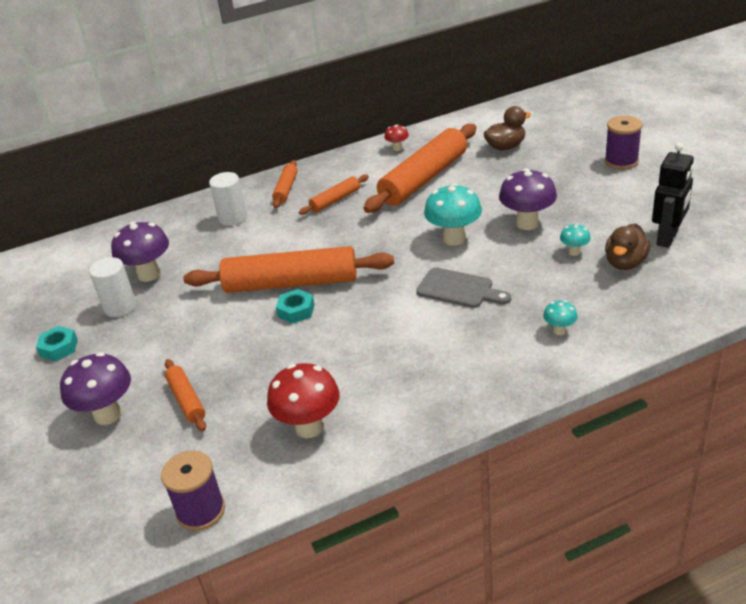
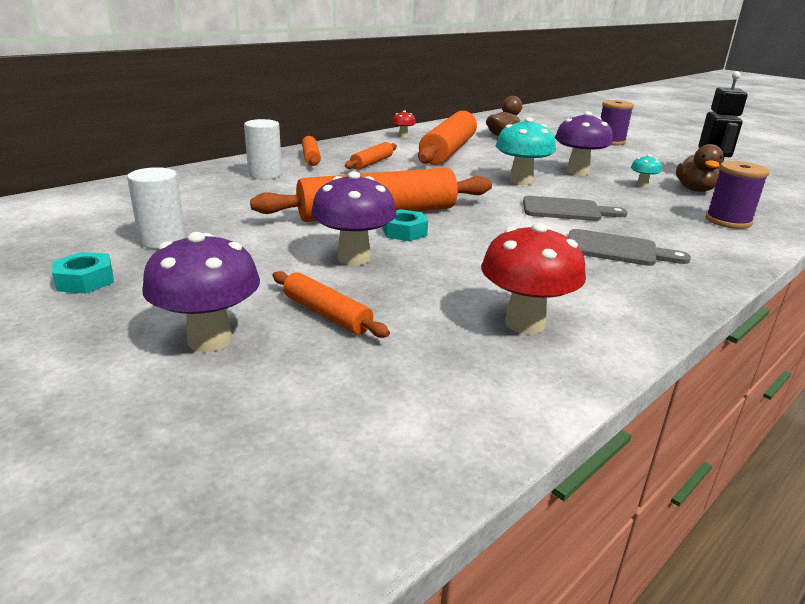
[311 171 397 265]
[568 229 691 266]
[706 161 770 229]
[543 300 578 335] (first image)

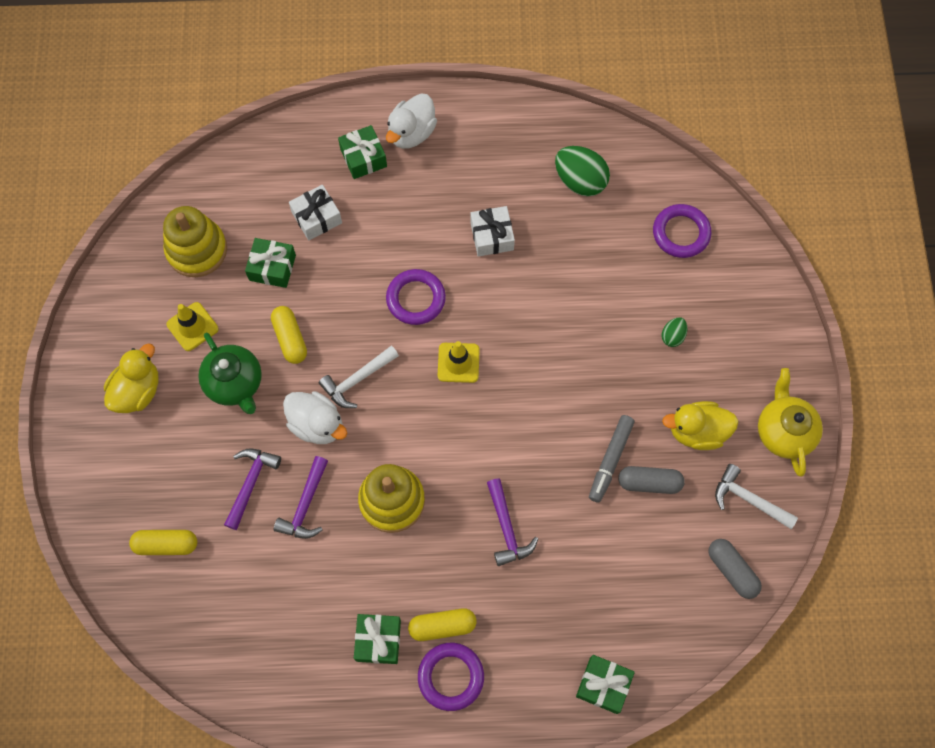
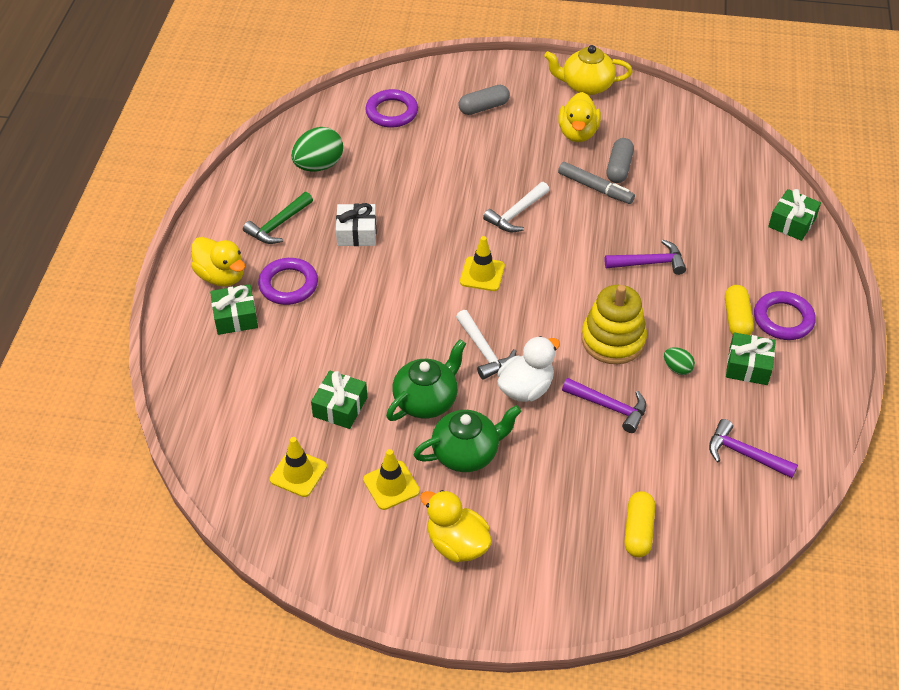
[191 237 245 287]
[243 192 313 244]
[258 258 318 305]
[270 437 327 497]
[386 340 466 421]
[459 85 510 115]
[483 182 549 232]
[664 347 695 375]
[709 419 798 478]
[289 185 342 240] (first image)

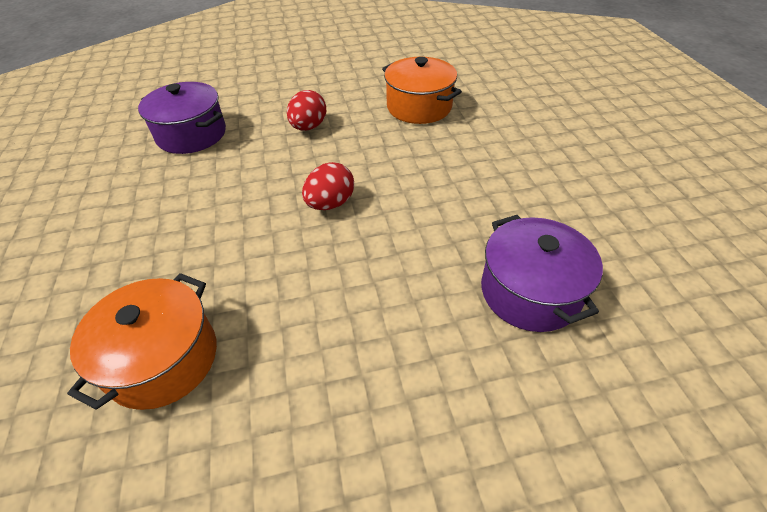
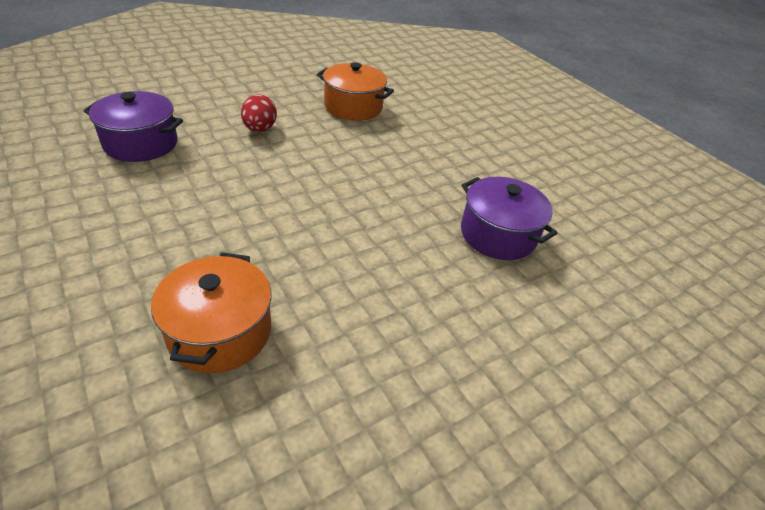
[302 162 354 210] (first image)

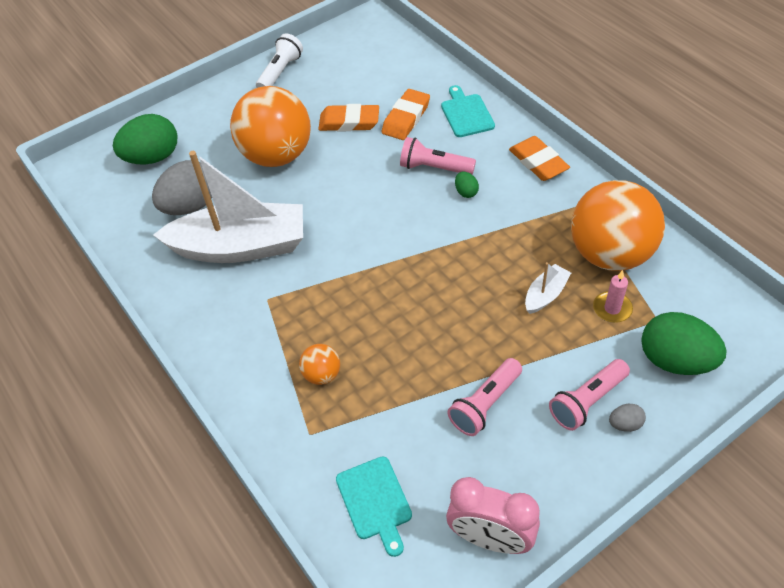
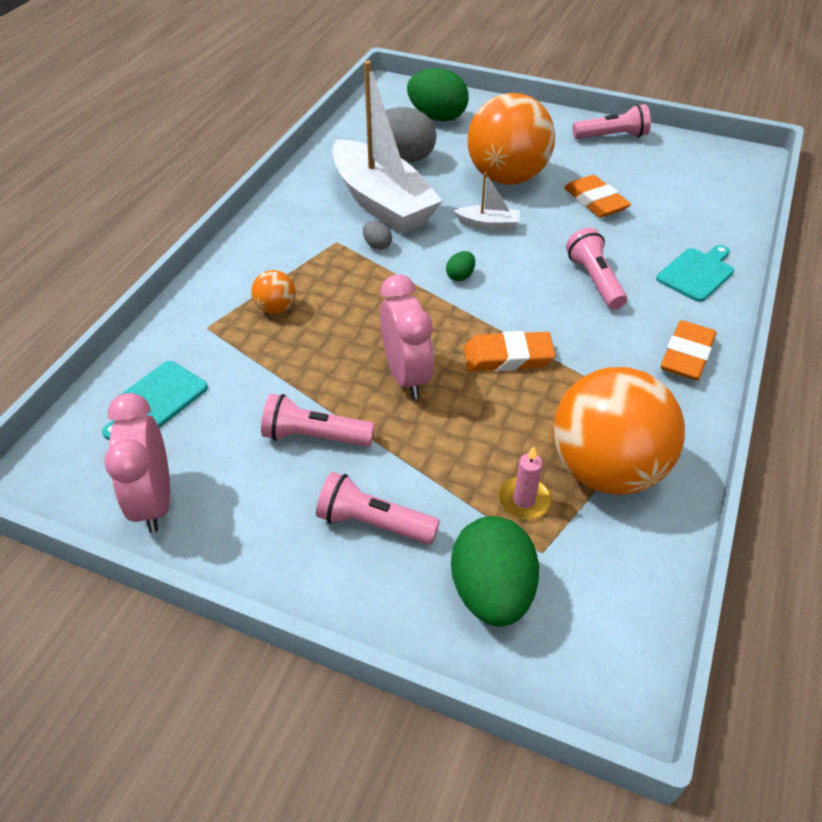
[363 221 392 250]
[380 275 434 399]
[446 251 475 281]
[454 172 520 231]
[464 331 556 371]
[573 104 651 139]

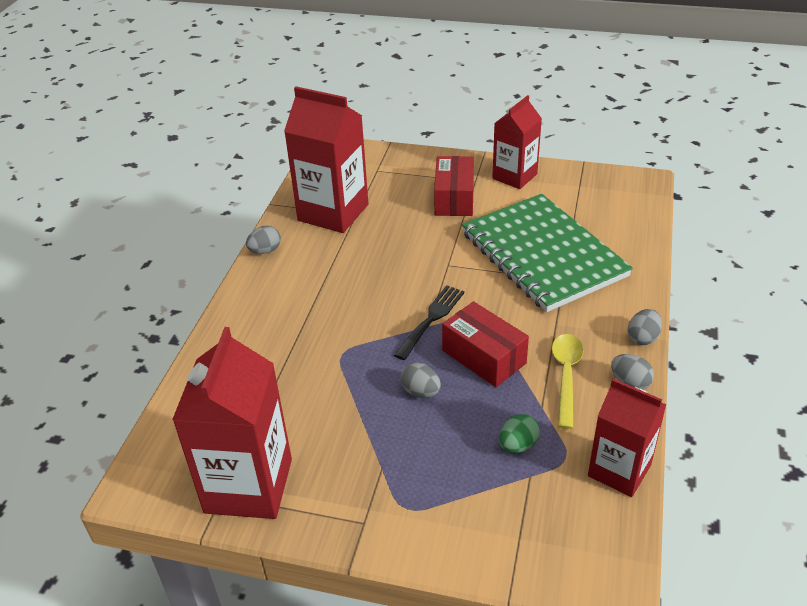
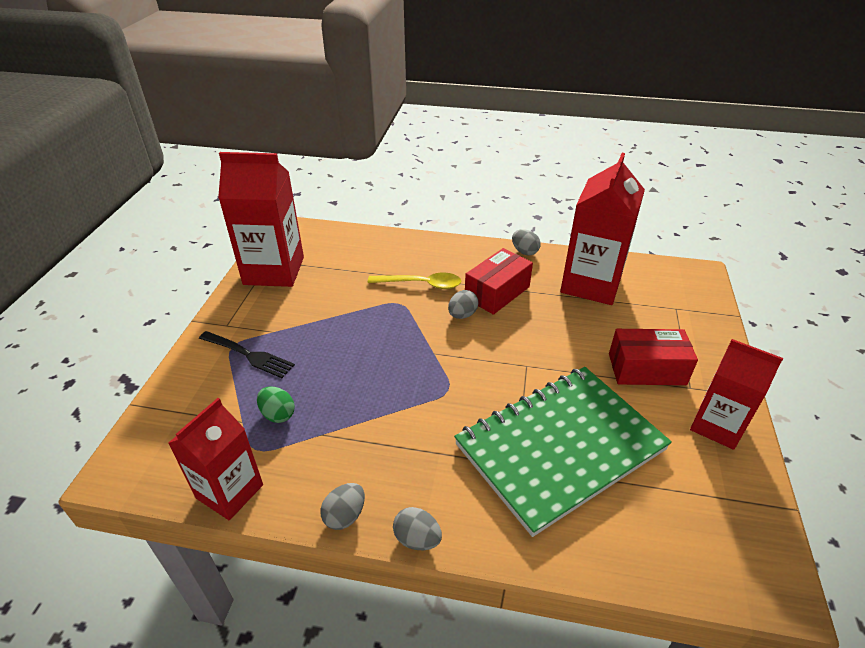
[199 331 295 378]
[368 273 462 289]
[448 290 479 319]
[465 248 533 315]

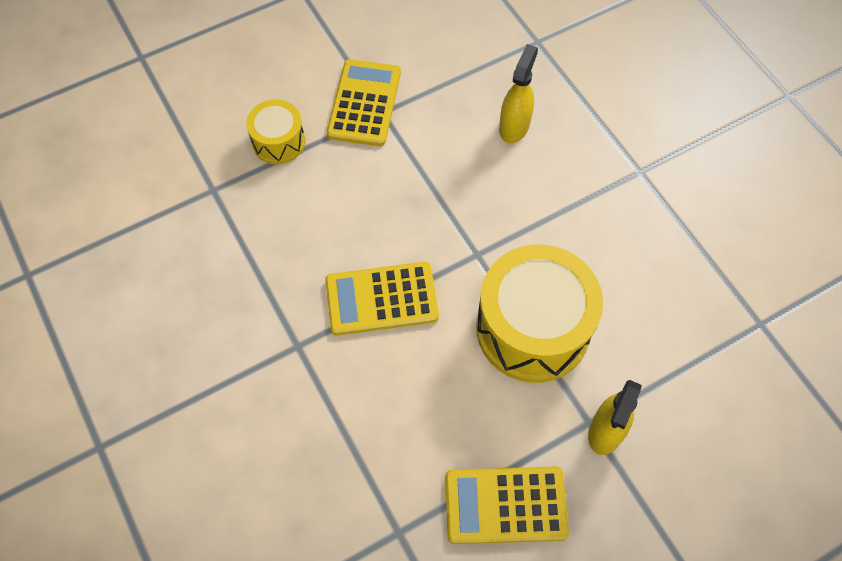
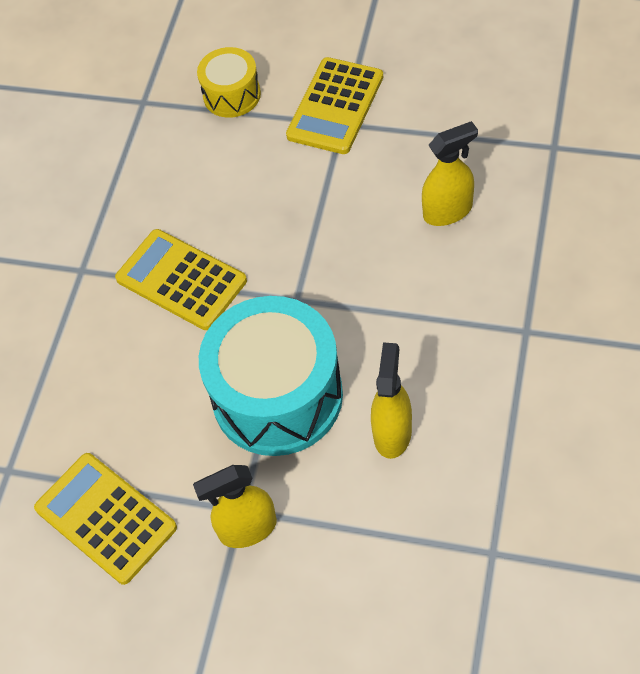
[199 296 343 456]
[286 57 383 154]
[371 342 412 459]

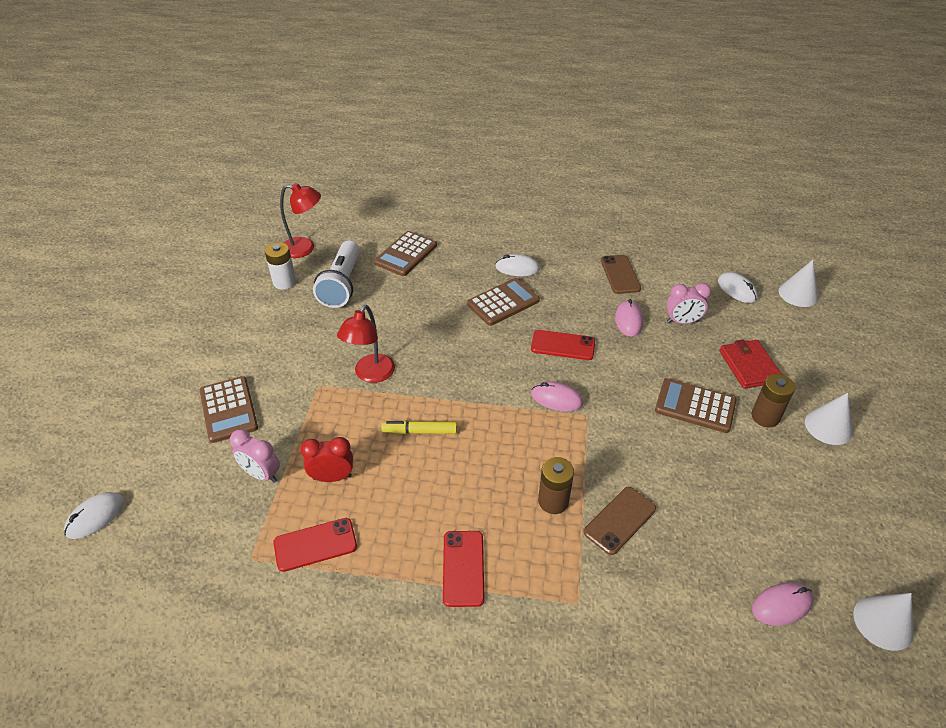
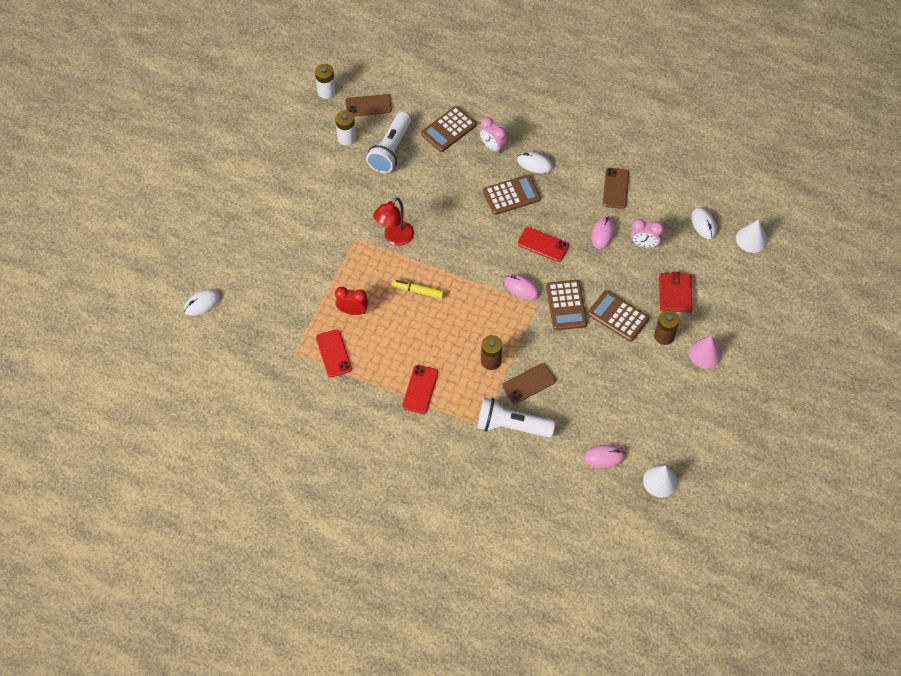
[315 64 336 99]
[316 329 352 377]
[345 94 392 116]
[477 397 555 438]
[479 117 507 154]
[546 280 587 330]
[689 336 722 369]

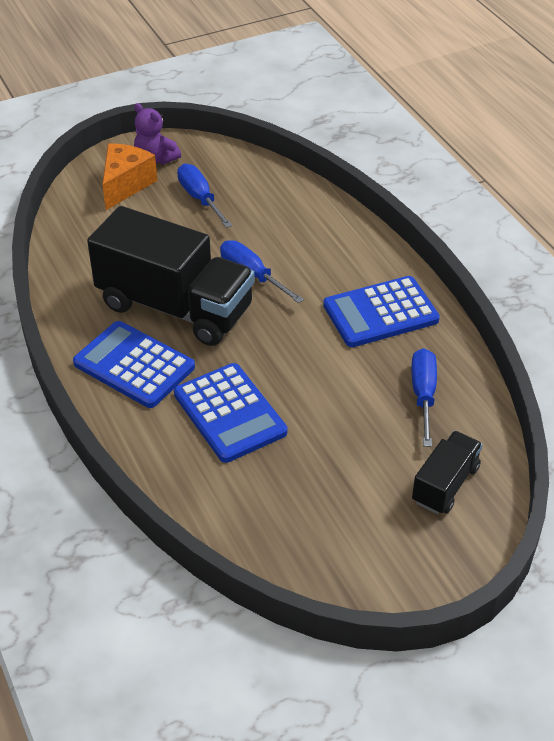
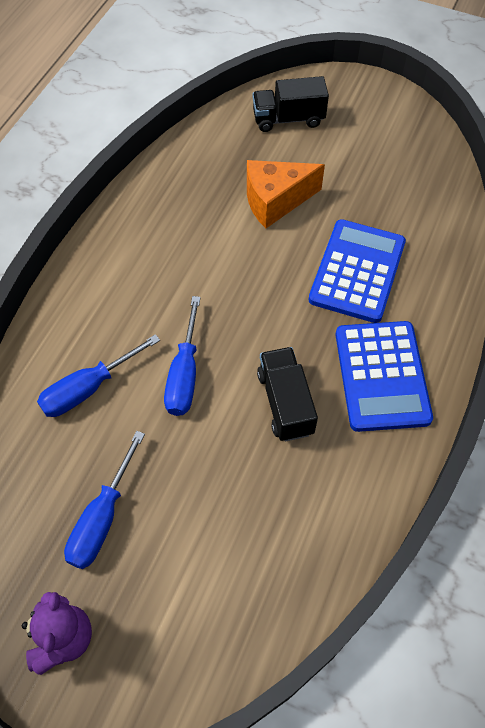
[37 334 160 417]
[247 160 325 228]
[257 347 318 441]
[323 276 440 347] (first image)

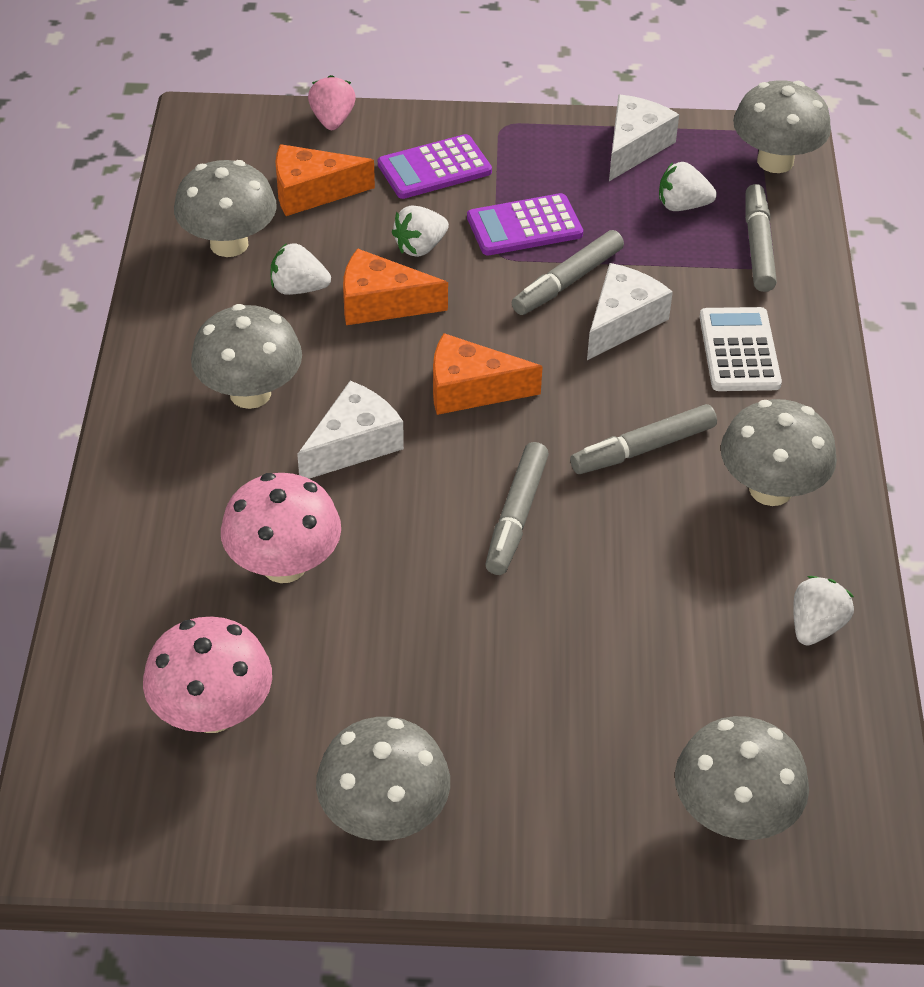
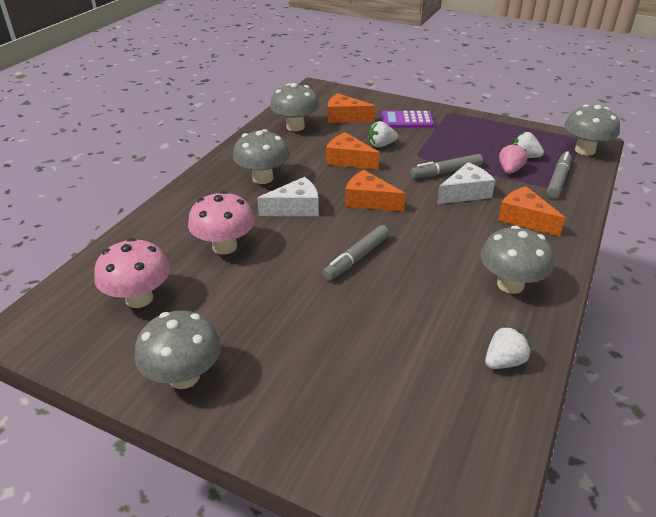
[498 186 565 237]
[499 144 527 174]
[270 243 331 295] (first image)
[467 193 583 255] (first image)
[570 404 717 474] (first image)
[609 95 679 181] (first image)
[675 716 809 840] (first image)

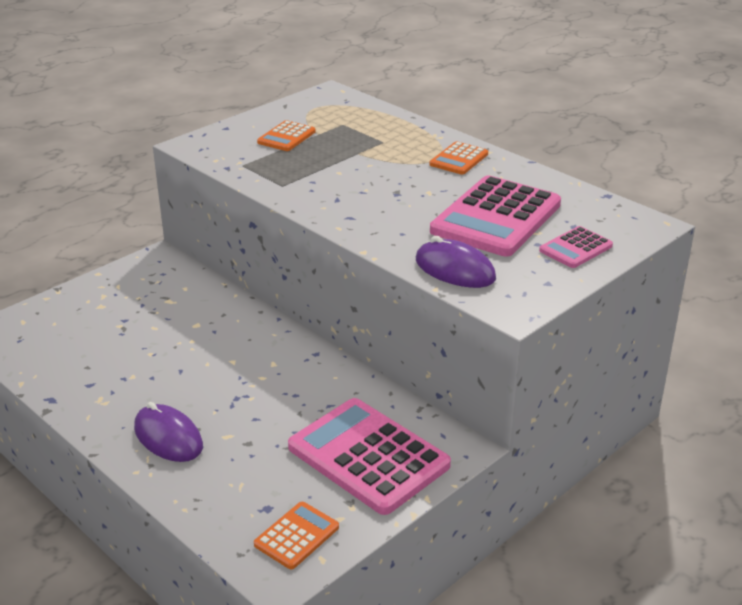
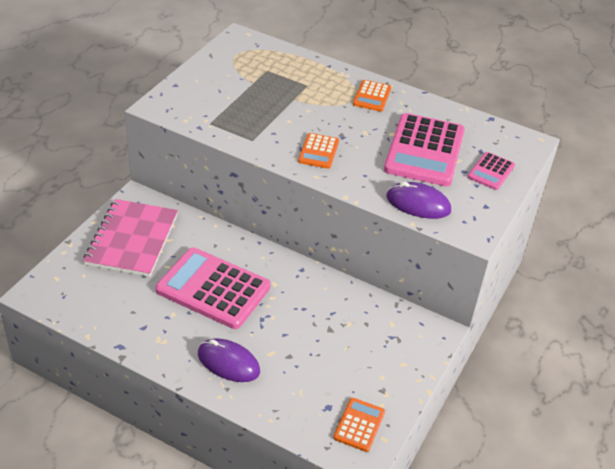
[83 199 178 277]
[155 248 271 329]
[298 133 339 169]

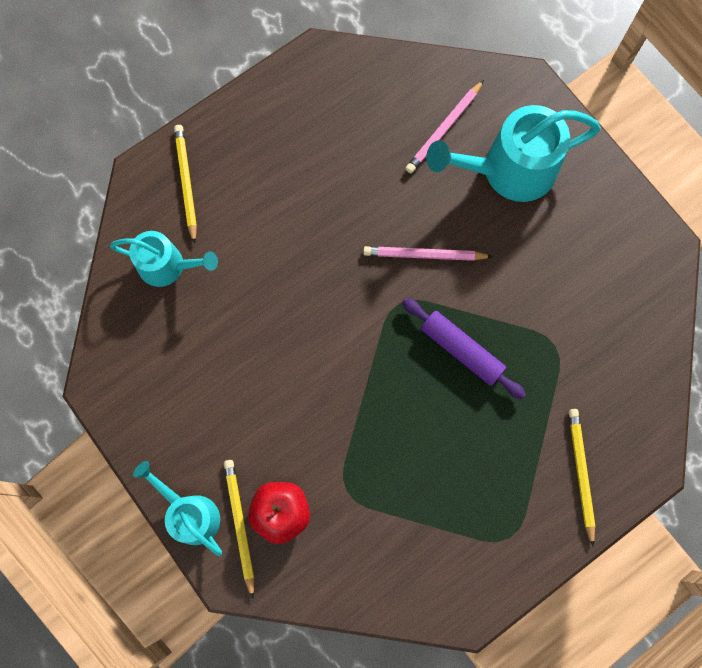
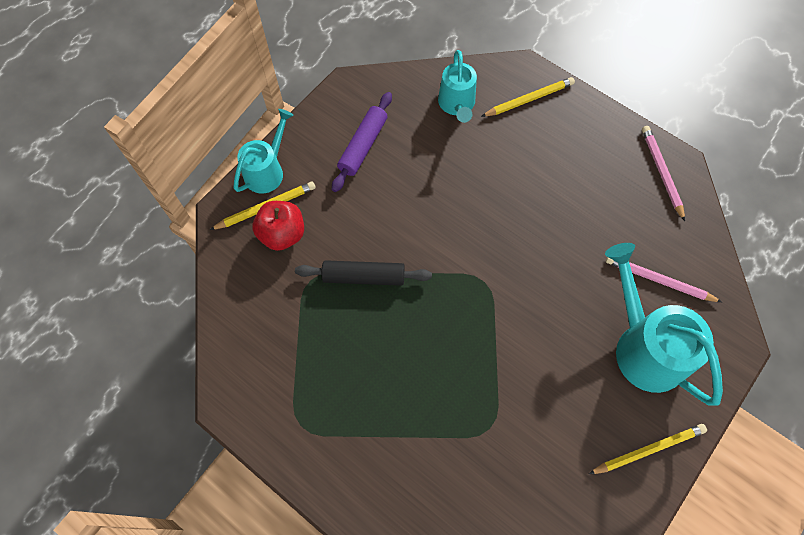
[295 260 432 286]
[332 92 392 192]
[589 424 707 474]
[642 126 685 221]

